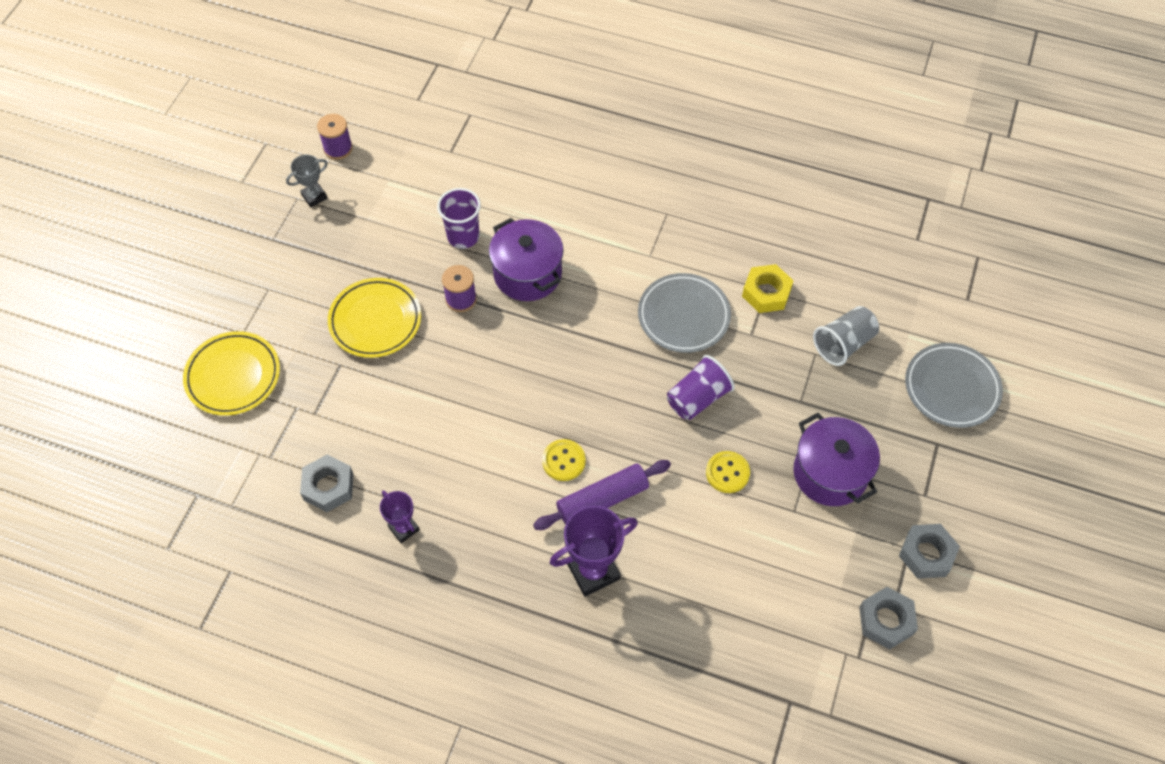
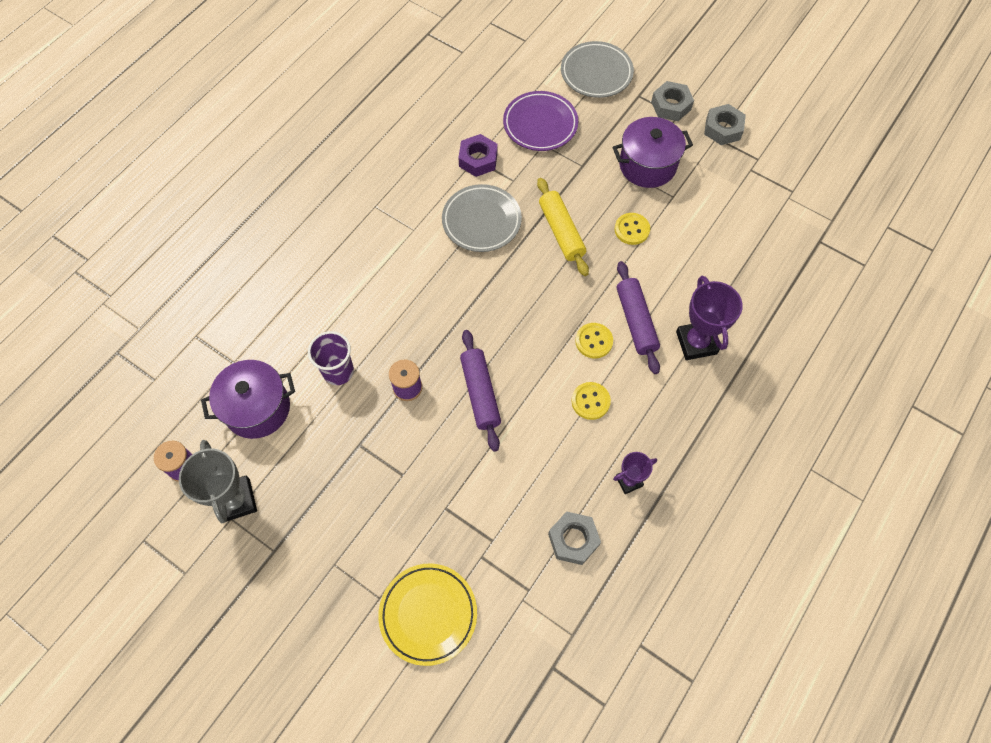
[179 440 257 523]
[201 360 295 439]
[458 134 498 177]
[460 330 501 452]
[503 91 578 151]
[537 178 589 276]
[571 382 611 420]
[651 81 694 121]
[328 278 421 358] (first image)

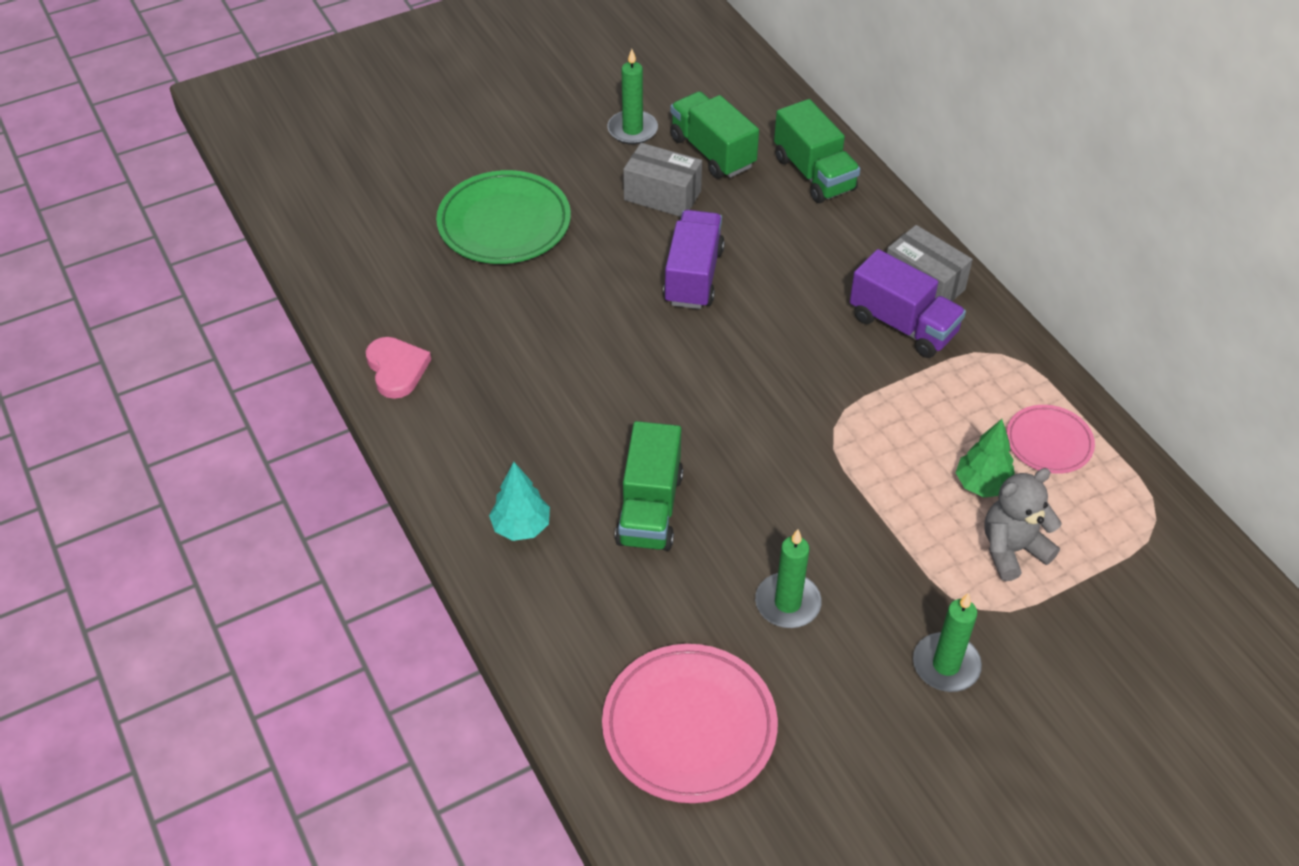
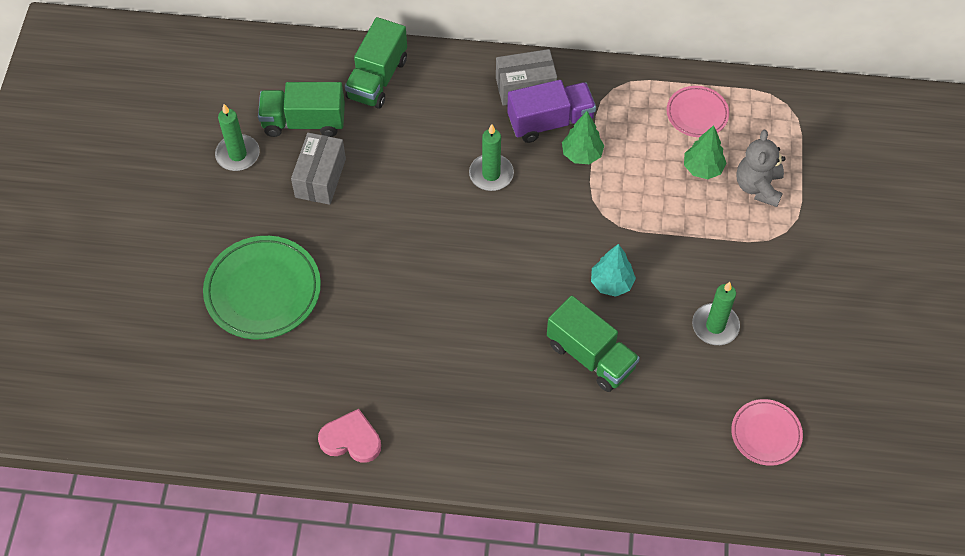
[291 133 346 205]
[345 17 407 109]
[469 124 514 191]
[562 111 604 164]
[591 244 636 297]
[731 399 803 466]
[663 210 725 309] (first image)

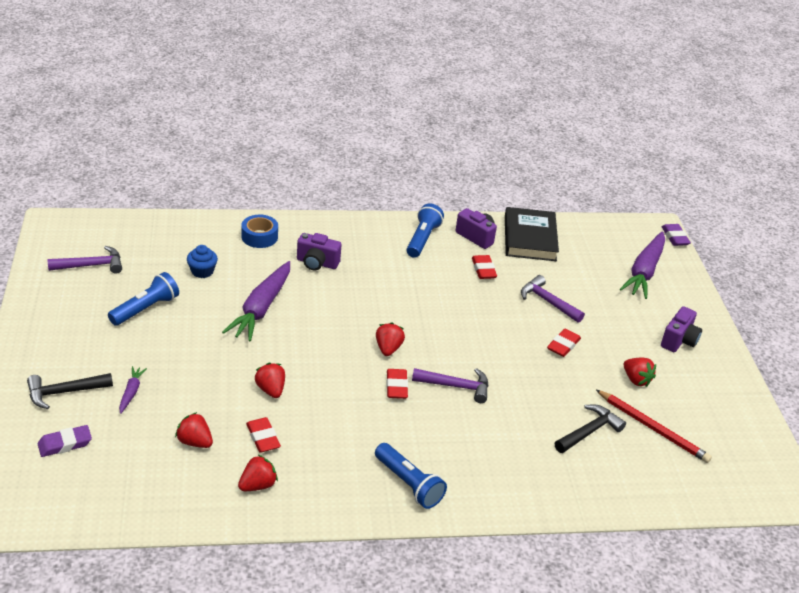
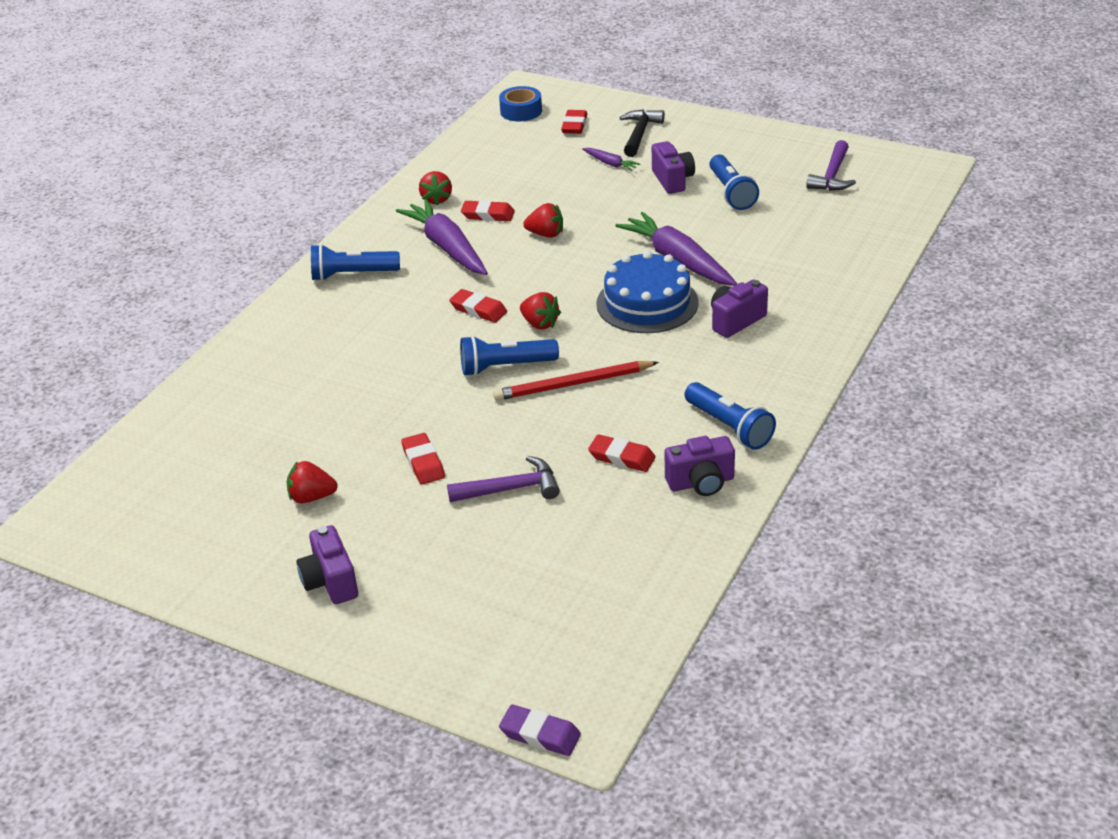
[396 199 488 275]
[460 335 559 376]
[493 361 659 401]
[499 86 542 121]
[561 110 587 134]
[596 251 699 333]
[652 141 695 194]
[175 412 213 448] (first image)
[187 245 218 278] (first image)
[412 368 488 403] (first image)
[505 207 559 261] (first image)
[555 405 626 453] (first image)

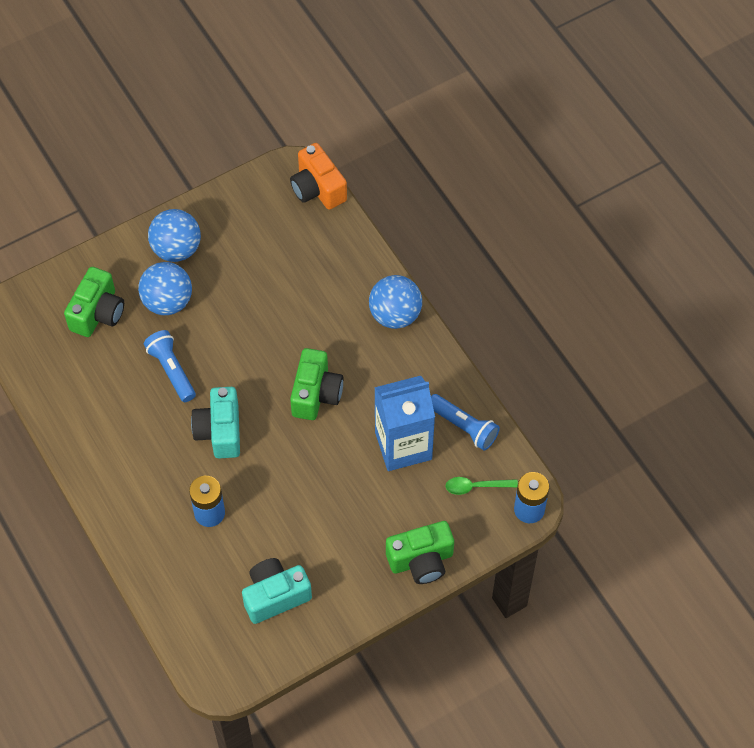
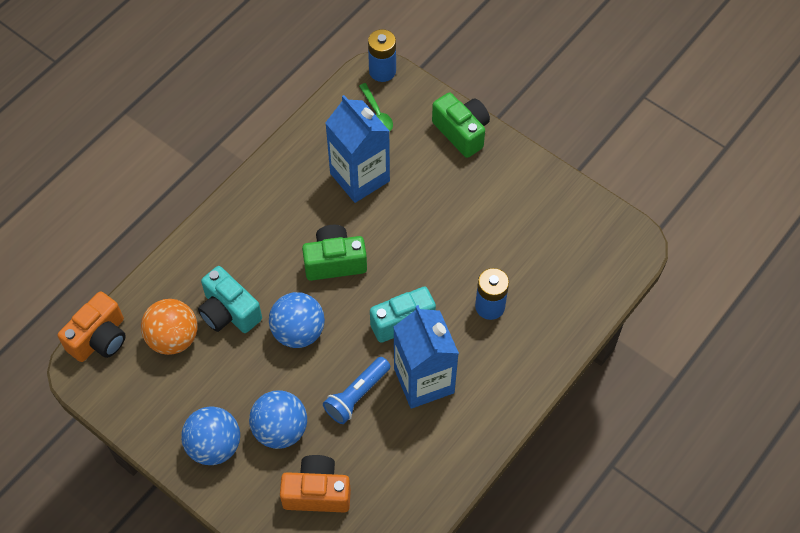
[141 299 198 355]
[198 266 262 333]
[269 292 325 348]
[280 455 351 512]
[393 305 459 409]
[431 394 500 451] (first image)

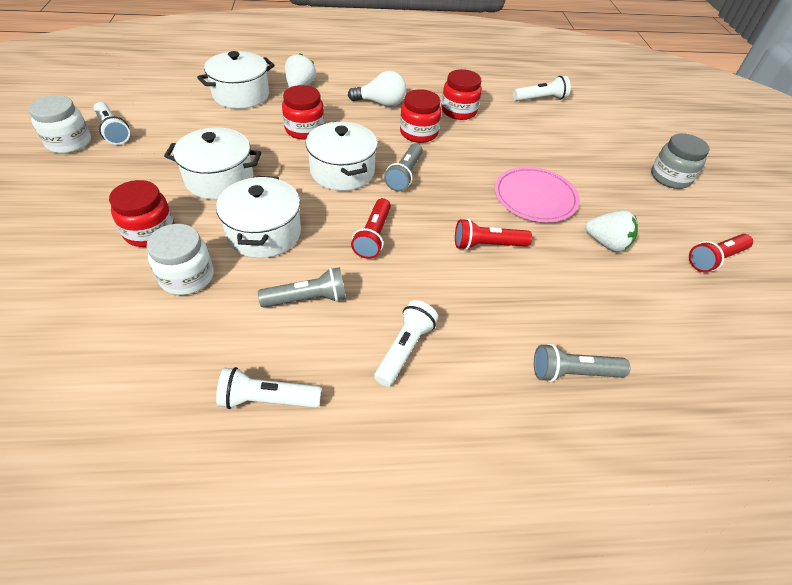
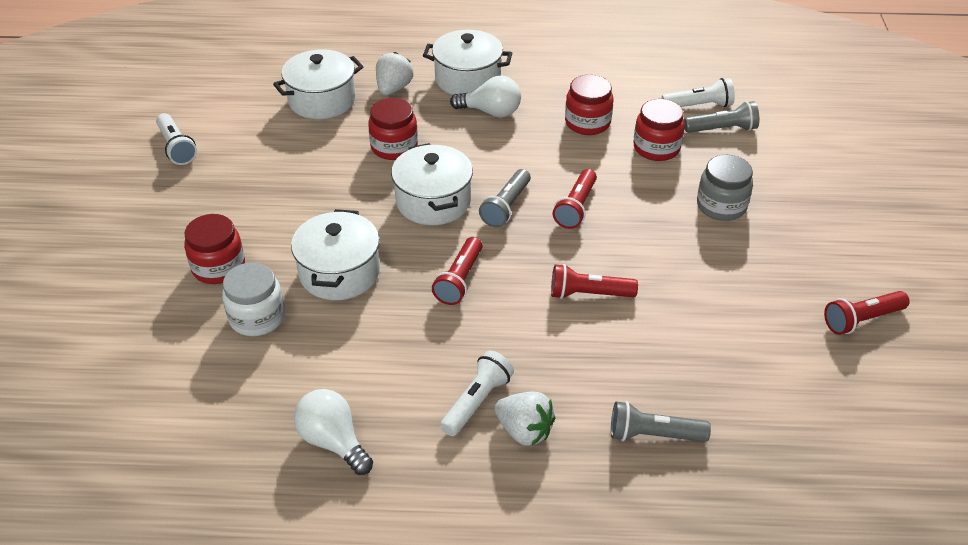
[294 389 373 475]
[423 30 512 95]
[494 392 555 446]
[553 169 597 229]
[634 99 685 161]
[684 101 759 133]
[697 155 753 221]
[28 95 91 154] (first image)
[494 167 580 222] (first image)

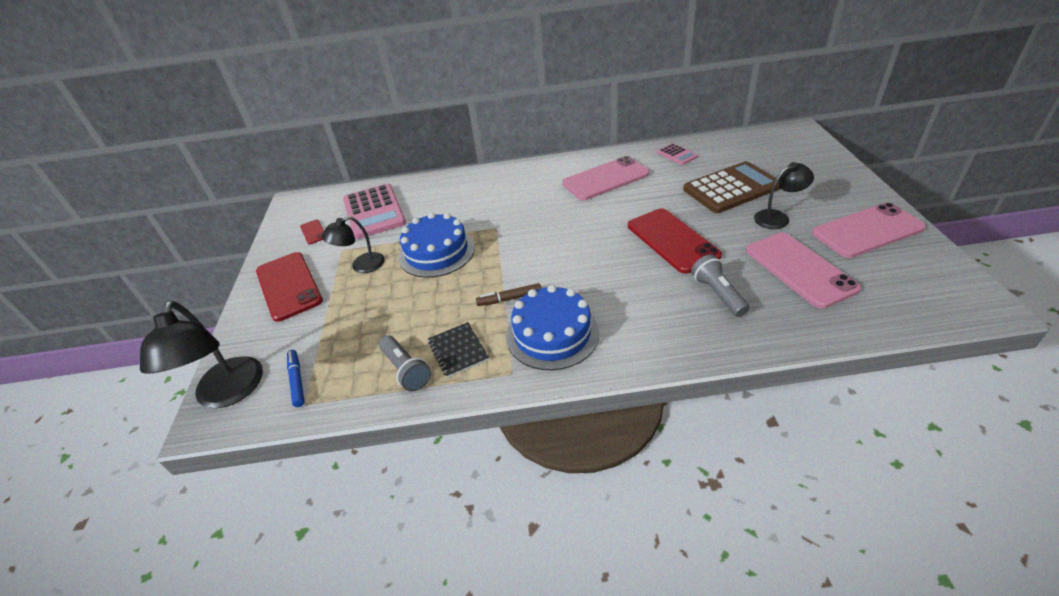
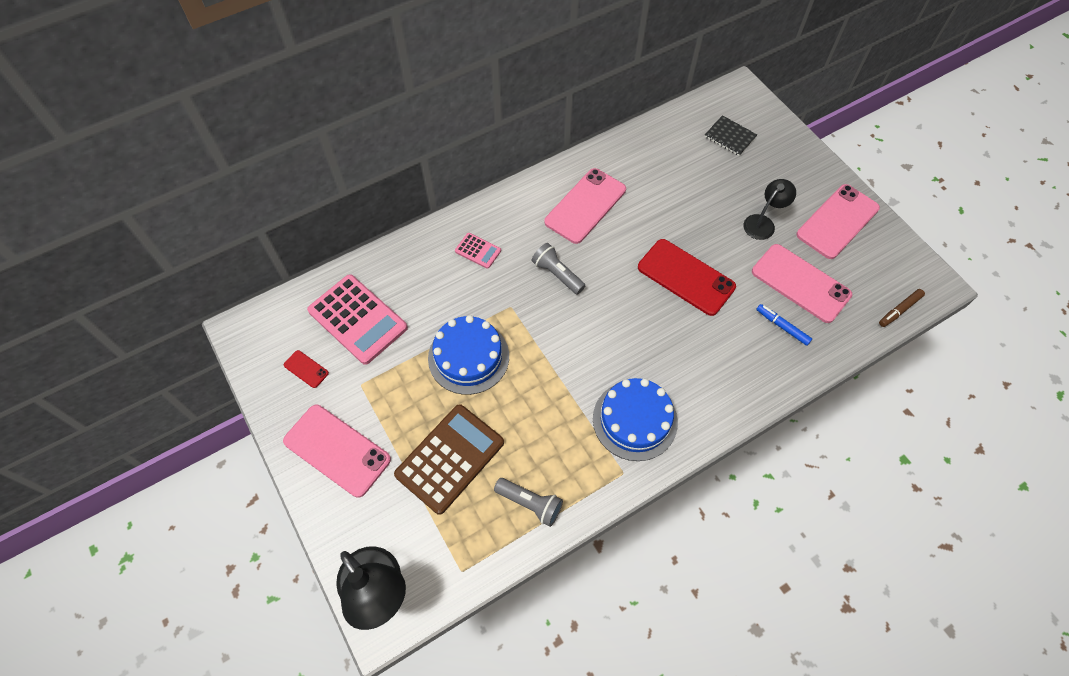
[283 405 391 498]
[394 404 504 515]
[455 233 501 269]
[532 243 586 295]
[705 115 757 156]
[756 304 812 346]
[879 289 925 327]
[322 216 385 273] (first image)

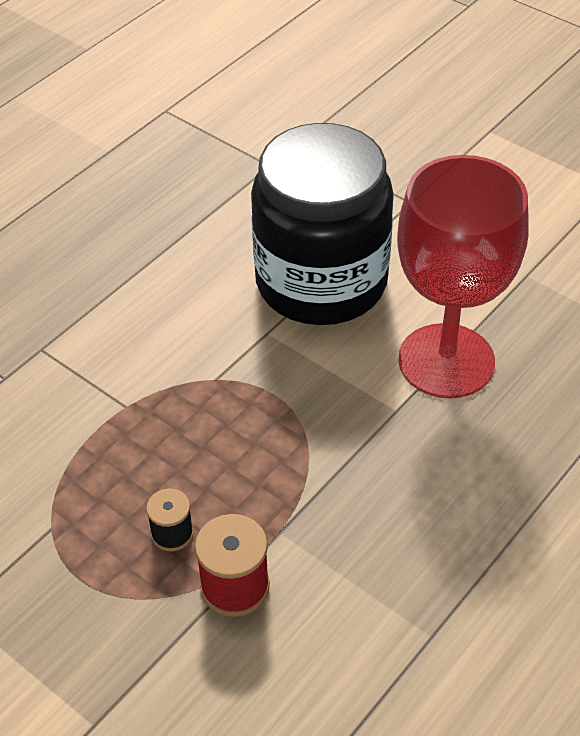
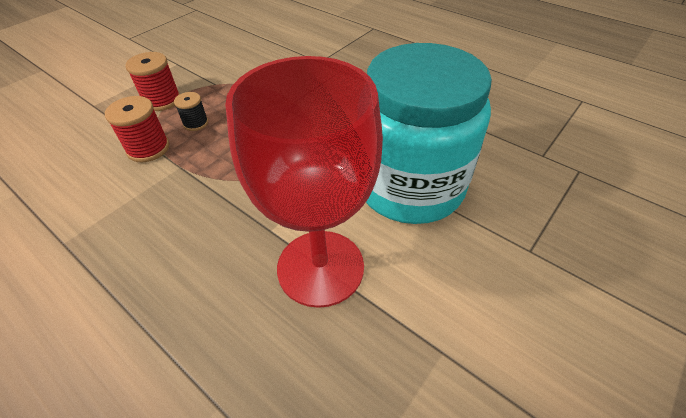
[125 52 180 111]
[366 43 492 224]

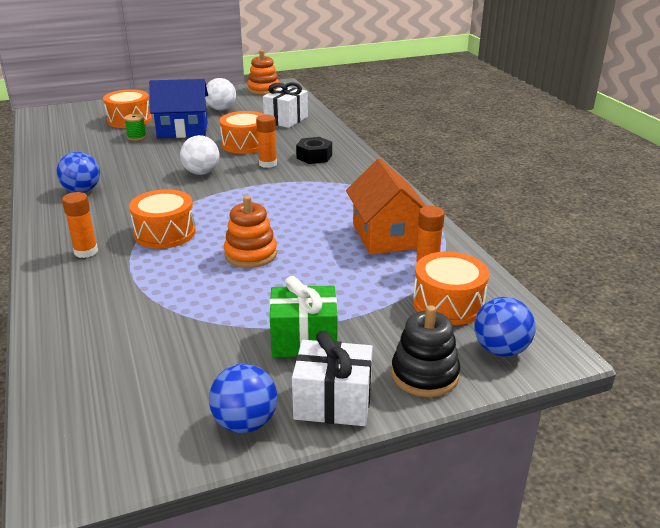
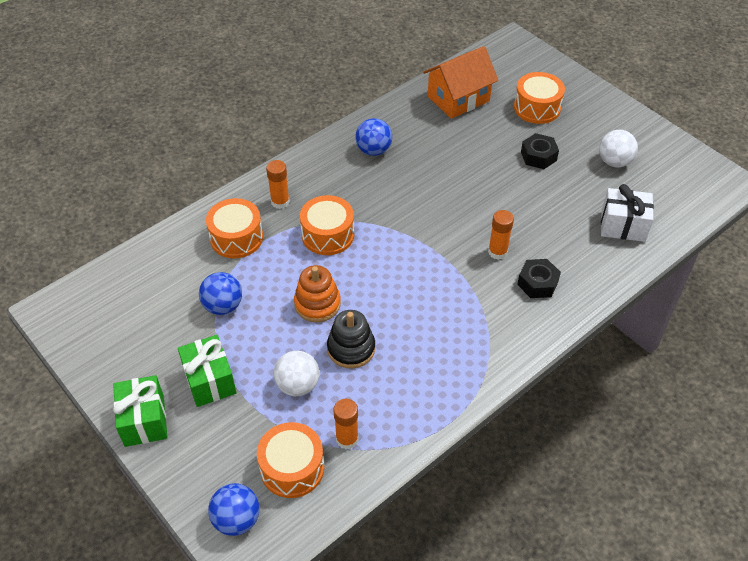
[113 375 168 447]
[199 272 242 315]
[206 198 263 258]
[274 351 319 396]
[327 310 375 369]
[423 46 499 119]
[521 133 559 169]
[124 114 147 141] (first image)
[247 50 280 95] (first image)

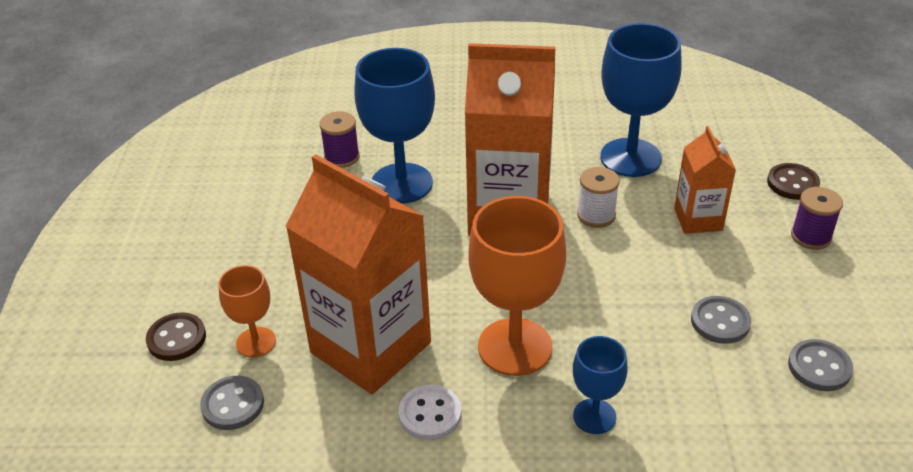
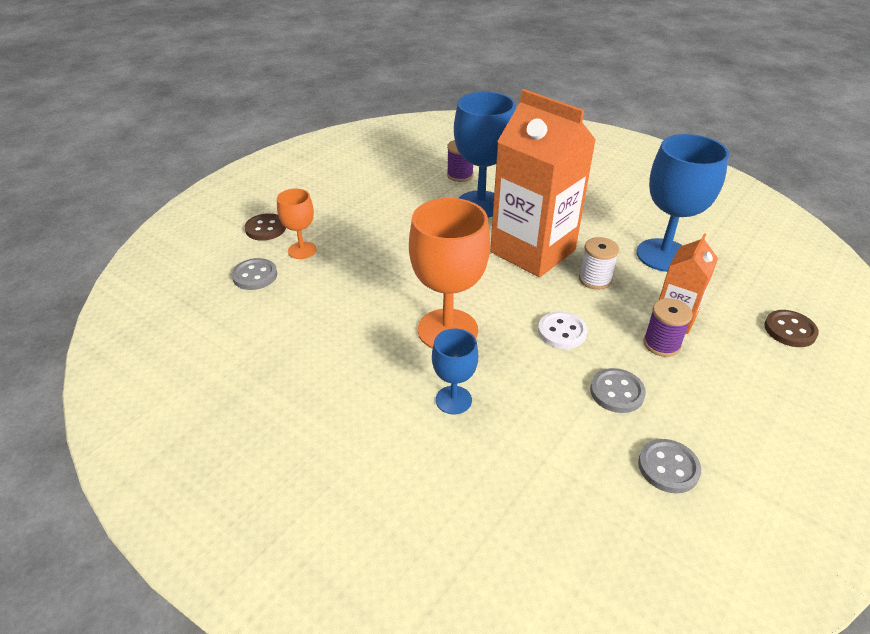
[538 311 587 349]
[643 298 693 357]
[285 154 431 394] (first image)

